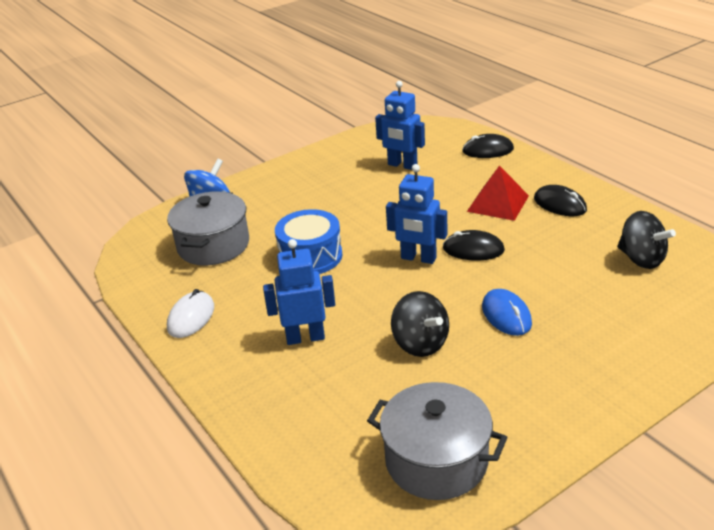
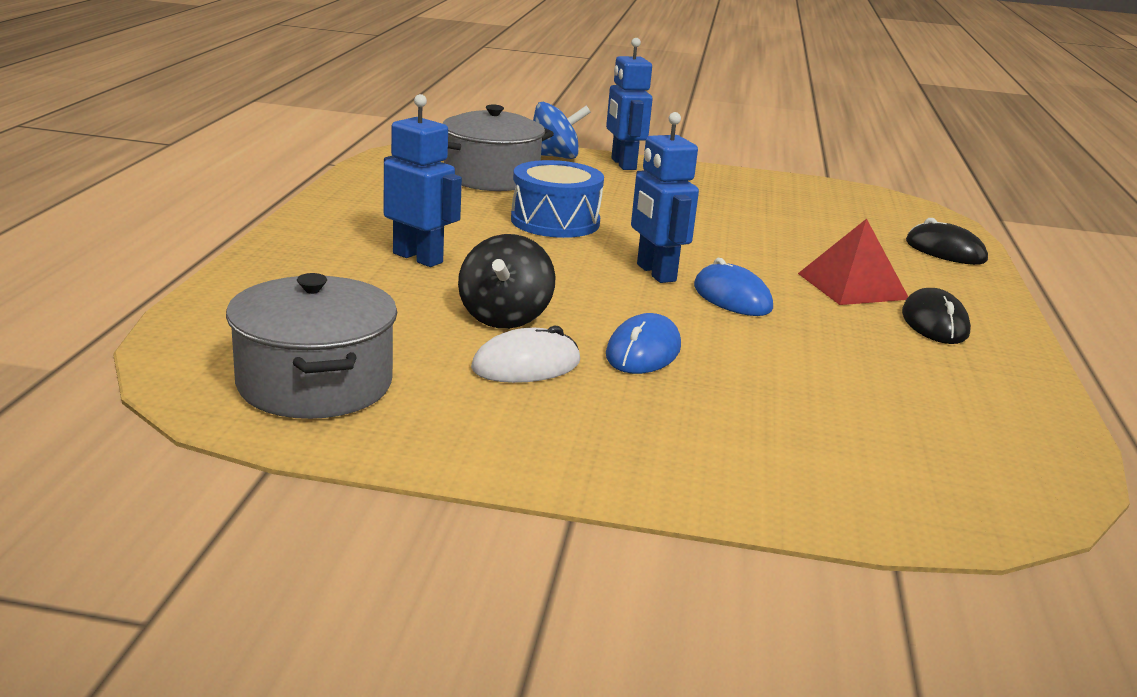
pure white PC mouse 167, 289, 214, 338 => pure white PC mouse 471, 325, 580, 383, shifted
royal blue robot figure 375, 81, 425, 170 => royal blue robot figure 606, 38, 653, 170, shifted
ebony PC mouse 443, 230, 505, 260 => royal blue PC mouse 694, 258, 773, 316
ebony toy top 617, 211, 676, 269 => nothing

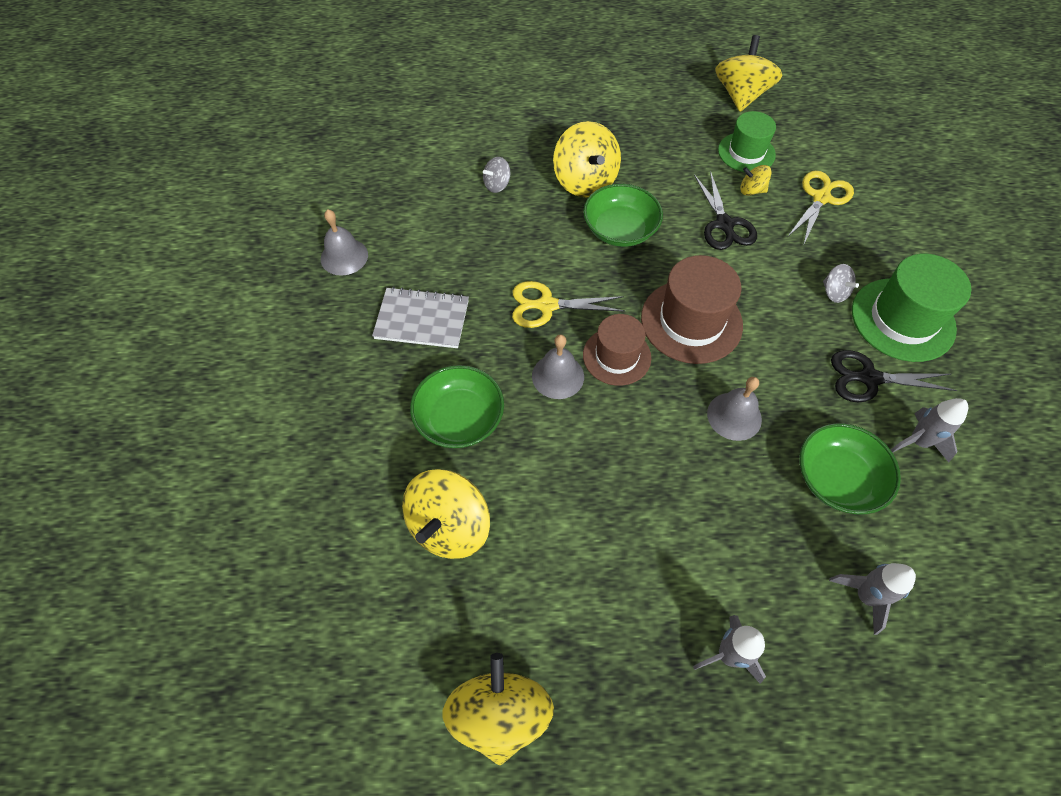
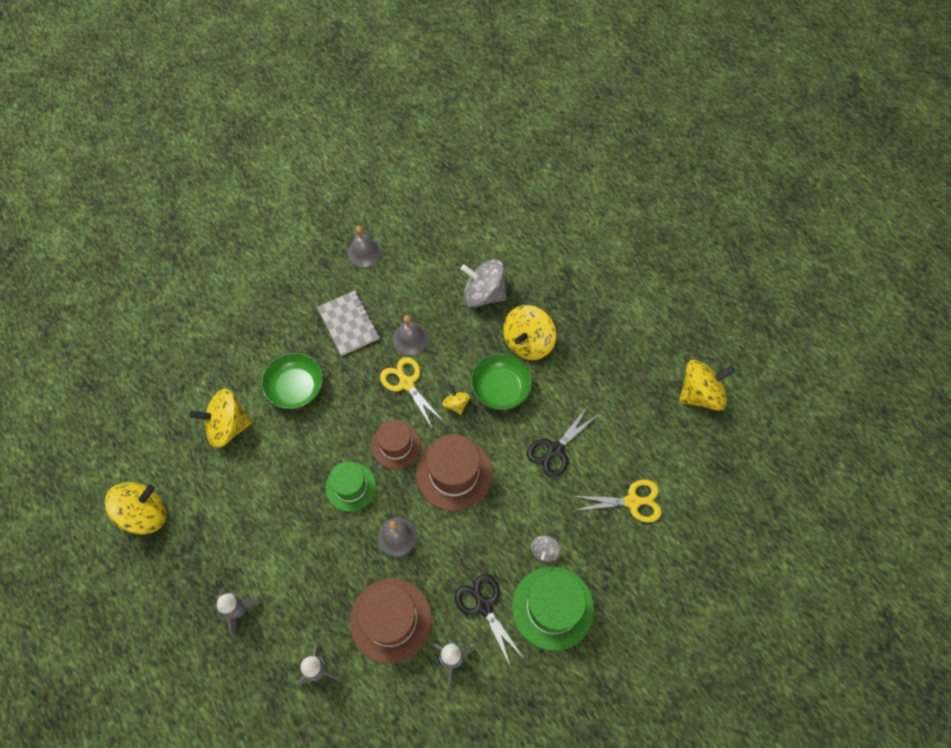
ash-grey toy top 483, 157, 510, 193 => ash-grey toy top 461, 259, 507, 307, x2.03
ash-grey school bell 532, 334, 584, 399 => ash-grey school bell 393, 315, 428, 355, shifted
green hat 718, 111, 776, 172 => green hat 325, 461, 376, 512, shifted
bright yellow toy top 740, 165, 771, 196 => bright yellow toy top 442, 386, 470, 415, shifted
green serving bowl 799, 423, 901, 514 => russet hat 349, 578, 432, 663

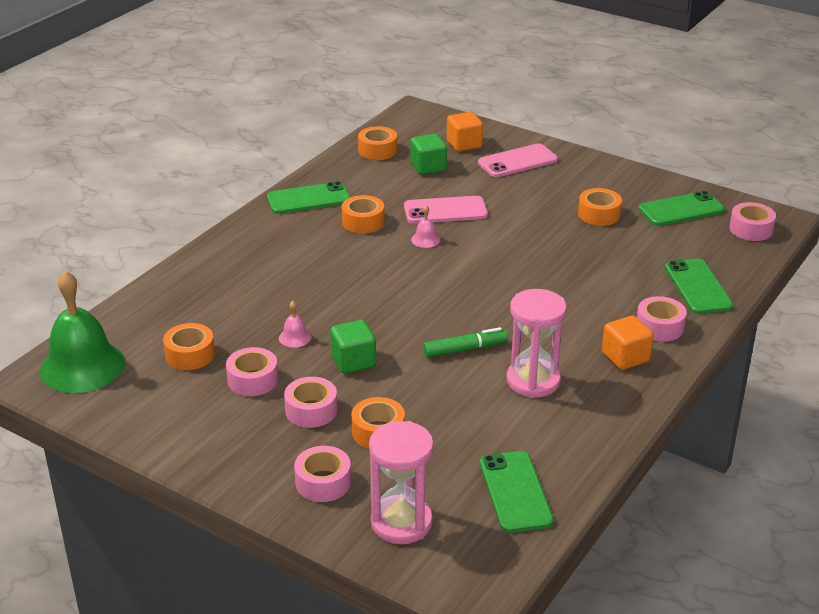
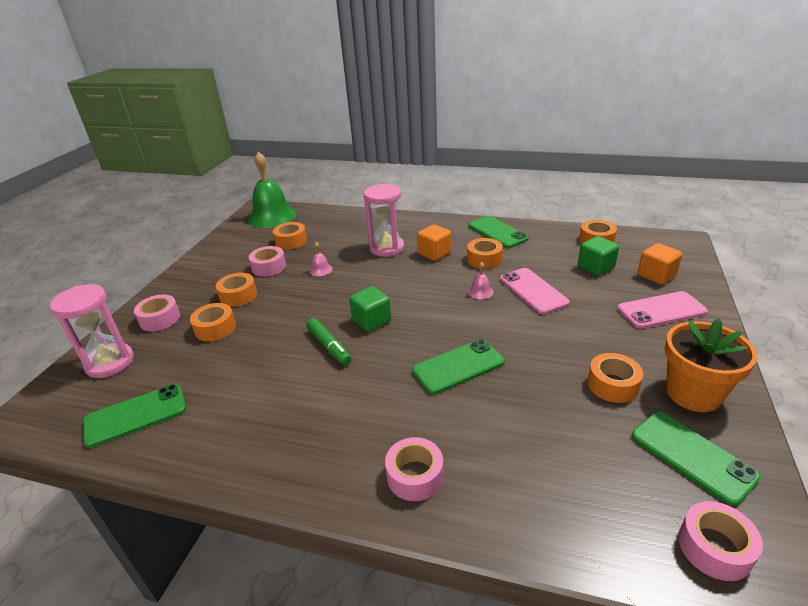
rosy tape 284, 377, 338, 428 => orange-coloured tape 216, 273, 257, 307
green solid cube 330, 320, 376, 374 => green solid cube 349, 286, 391, 332, shifted
rosy mobile phone 478, 143, 558, 177 => rosy mobile phone 617, 291, 708, 329, 60 degrees counterclockwise
rosy sandglass 506, 289, 567, 398 => rosy sandglass 364, 184, 404, 257, shifted
orange-coloured solid cube 602, 316, 654, 370 => orange-coloured solid cube 417, 224, 451, 261, shifted
green mobile phone 665, 258, 733, 314 => green mobile phone 412, 339, 505, 394, shifted
nothing => orange-coloured potted plant 665, 319, 757, 412

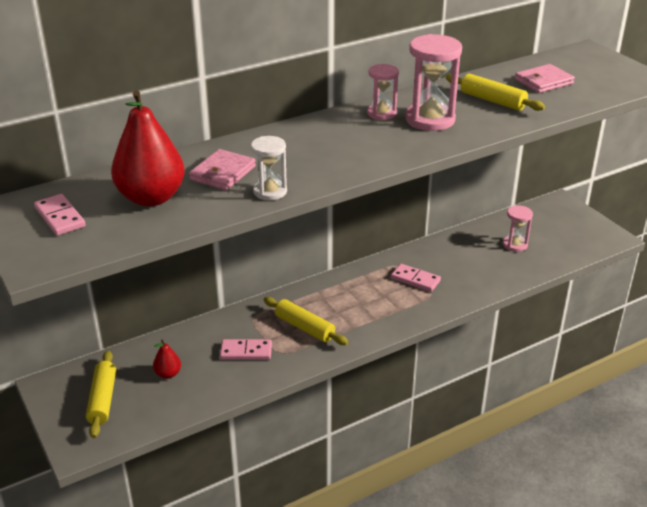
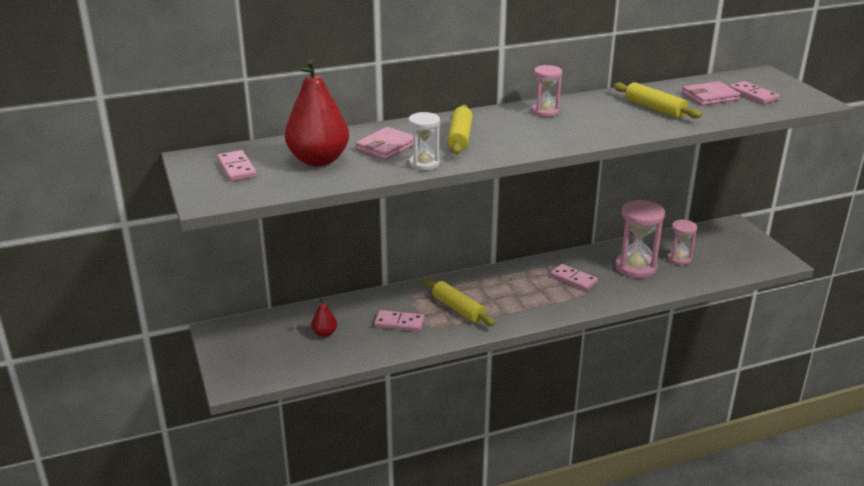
bright yellow dough roller 86, 351, 116, 438 => bright yellow dough roller 447, 105, 472, 155, shifted
rosy sandglass 405, 34, 462, 131 => rosy sandglass 615, 200, 665, 278, shifted
nothing => rosy domino piece 729, 81, 780, 104

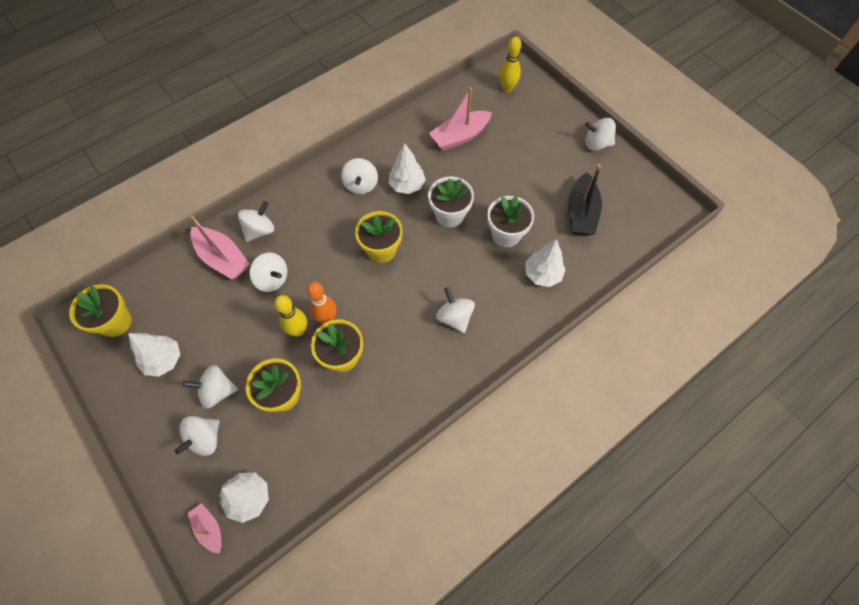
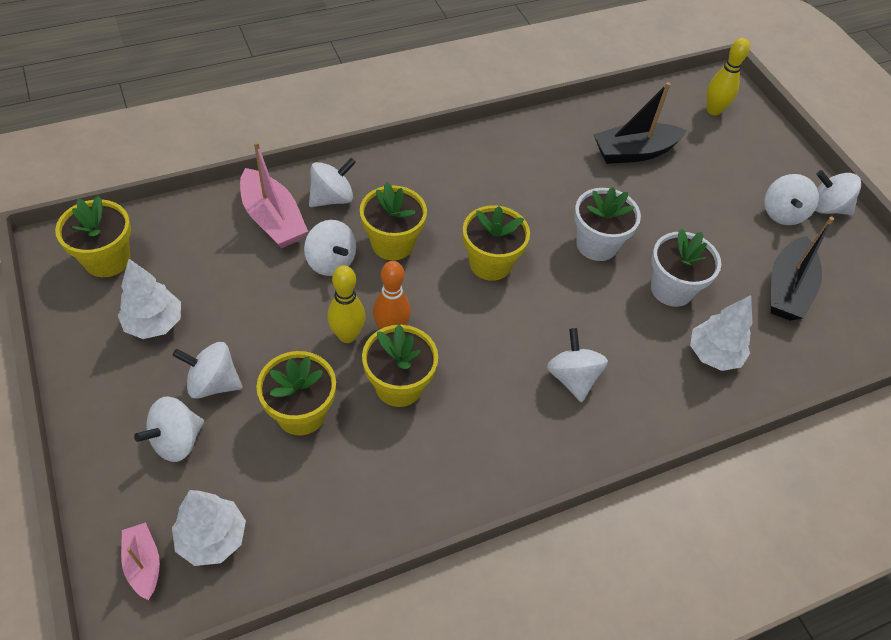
pure white toy top 341, 158, 378, 194 => pure white toy top 764, 174, 819, 225, shifted
pure white toy tree 388, 143, 426, 194 => nothing
rosy boat 429, 87, 492, 151 => ebony boat 593, 82, 687, 164
nothing => bright yellow potted plant 360, 182, 427, 260

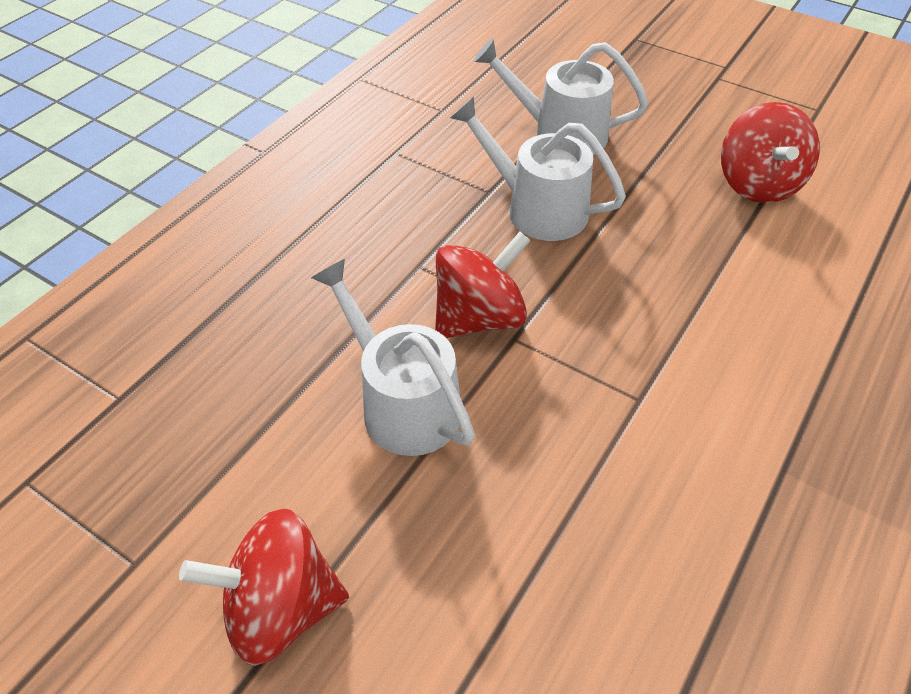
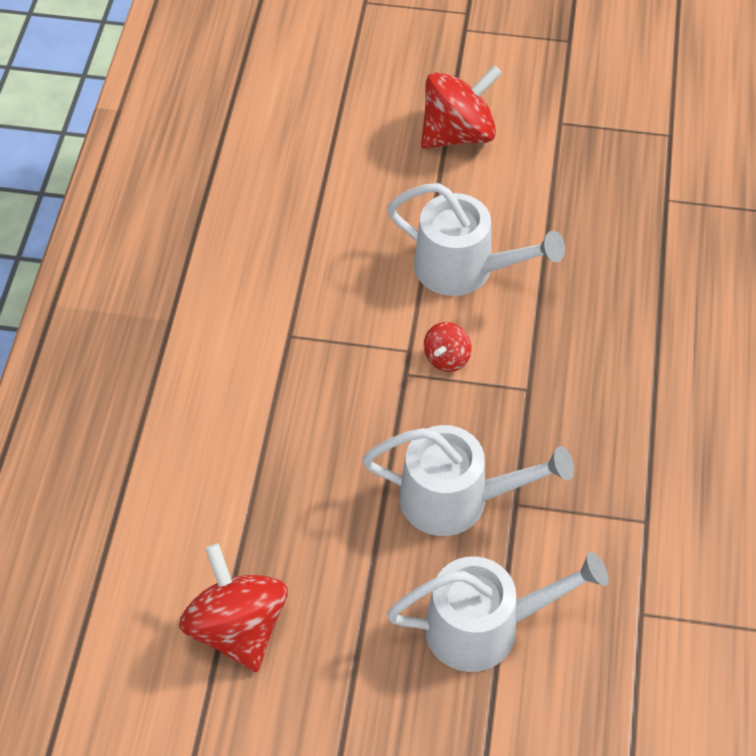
crimson toy top 435, 232, 531, 338 => crimson toy top 424, 322, 472, 372, x0.51

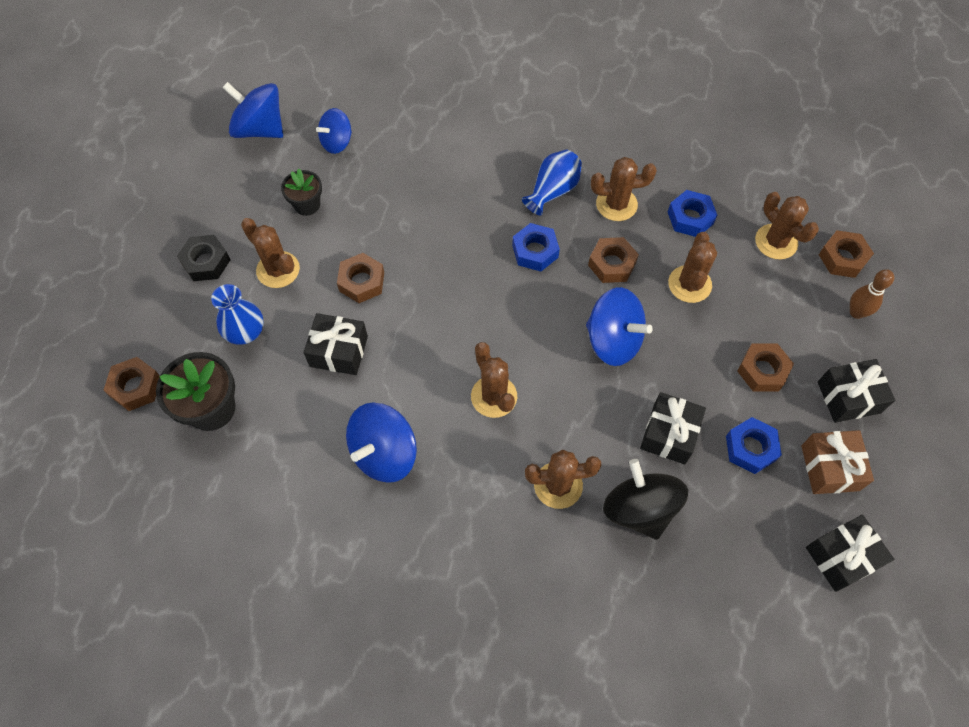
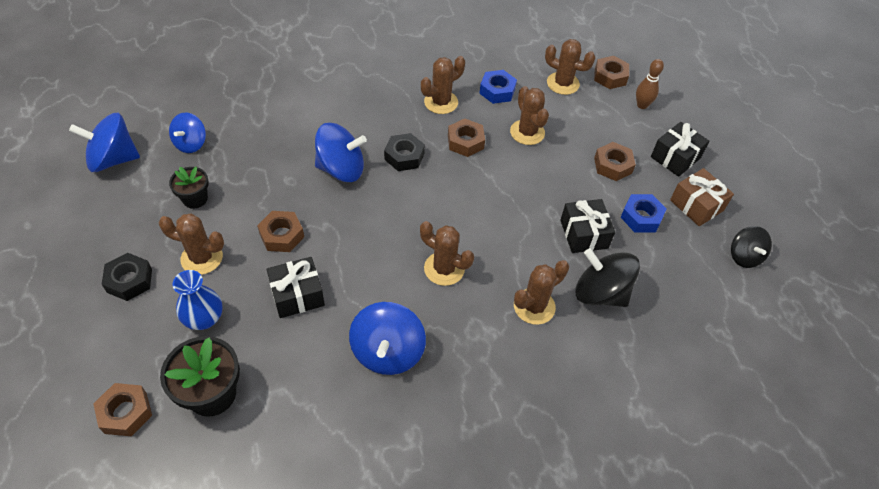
royal blue hex nut 512, 223, 560, 271 => ebony hex nut 384, 133, 425, 171
royal blue tall vase 522, 150, 582, 215 => nothing
royal blue toy top 586, 287, 653, 366 => royal blue toy top 315, 123, 367, 182, shifted
ebony wrapped gift 806, 515, 894, 592 => ebony toy top 731, 226, 772, 268

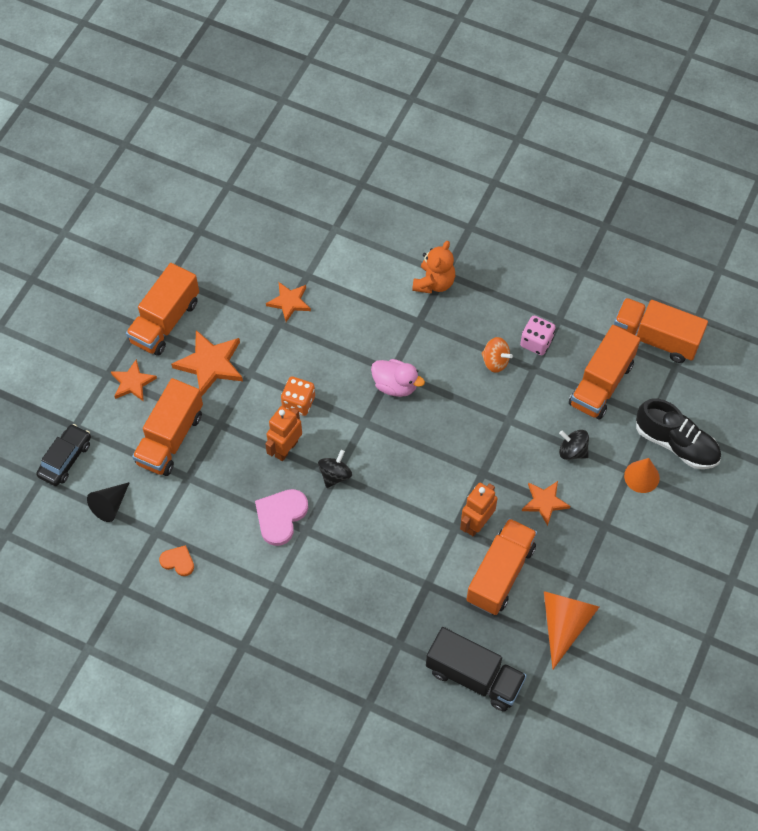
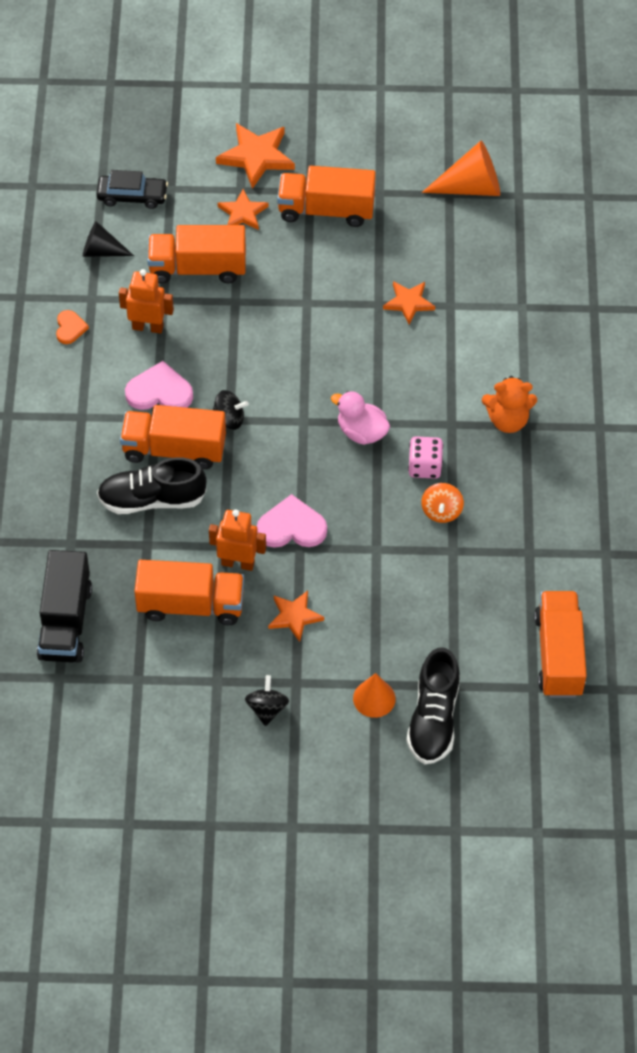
orange-coloured star 171, 330, 243, 397 => orange-coloured star 216, 123, 295, 189, shifted
orange-coloured robot figure 265, 406, 302, 461 => orange-coloured robot figure 119, 269, 174, 334, shifted
orange-coloured game die 281, 377, 315, 416 => nothing
rosy toy duck 371, 359, 425, 397 => rosy toy duck 331, 391, 390, 445, 120 degrees clockwise
rosy game die 520, 316, 555, 355 => rosy game die 408, 436, 443, 479, shifted
orange-coloured solid cone 544, 591, 599, 669 => orange-coloured solid cone 422, 141, 500, 196, shifted
ebony toy top 559, 430, 589, 460 => ebony toy top 245, 675, 289, 726, shifted
orange-coloured toy truck 569, 325, 640, 420 => orange-coloured toy truck 120, 405, 226, 469, shifted
nothing => ebony lace-up shoe 97, 457, 206, 514
nothing => rosy heart shape 257, 494, 327, 548

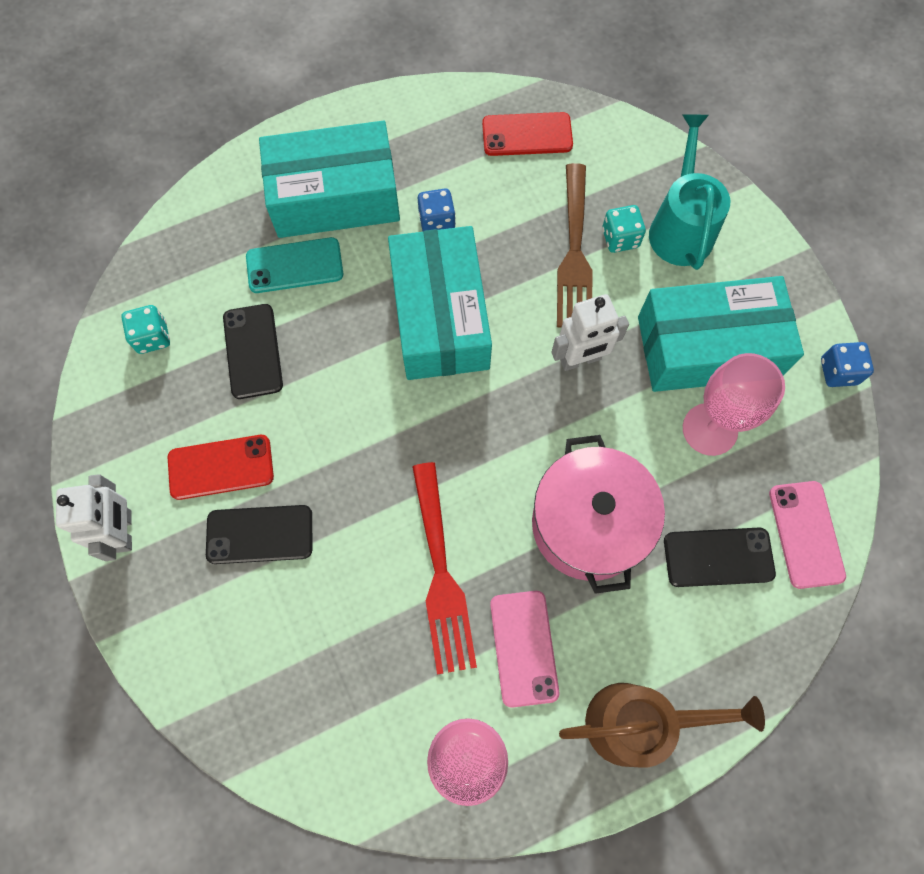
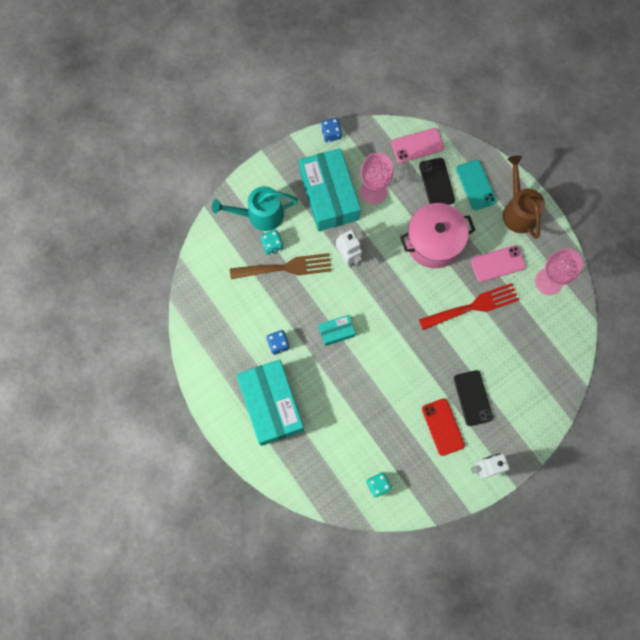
ebony mobile phone 223, 304, 283, 399 => nothing
aqua mobile phone 246, 237, 343, 293 => aqua mobile phone 456, 160, 497, 210, shifted
aqua box 388, 226, 492, 380 => aqua box 319, 315, 356, 346, x0.46
crimson mobile phone 482, 112, 573, 156 => nothing

